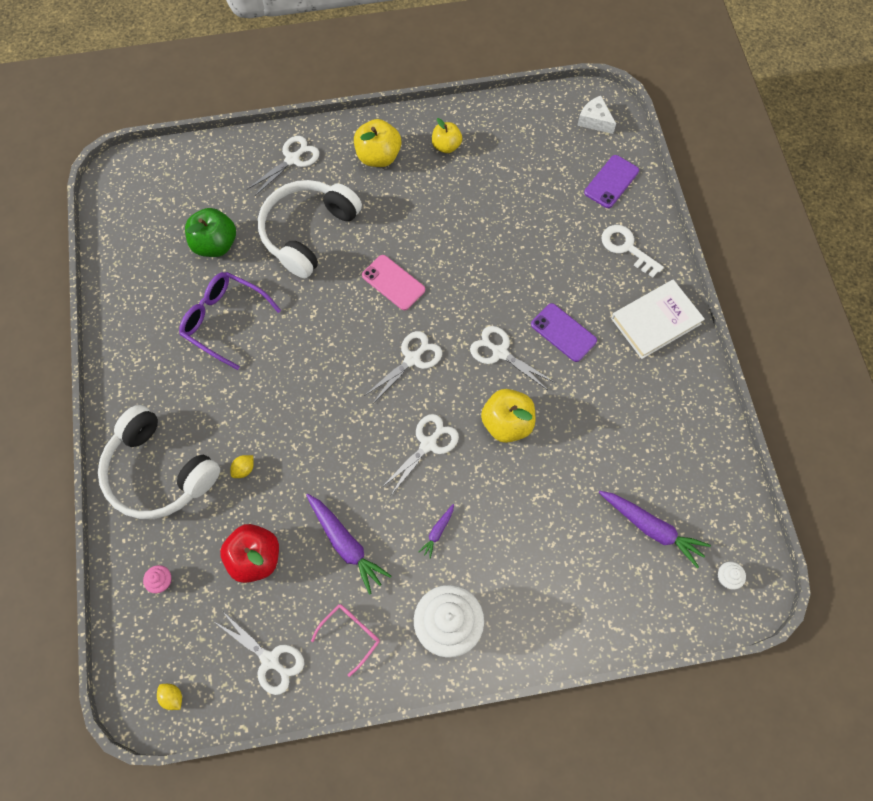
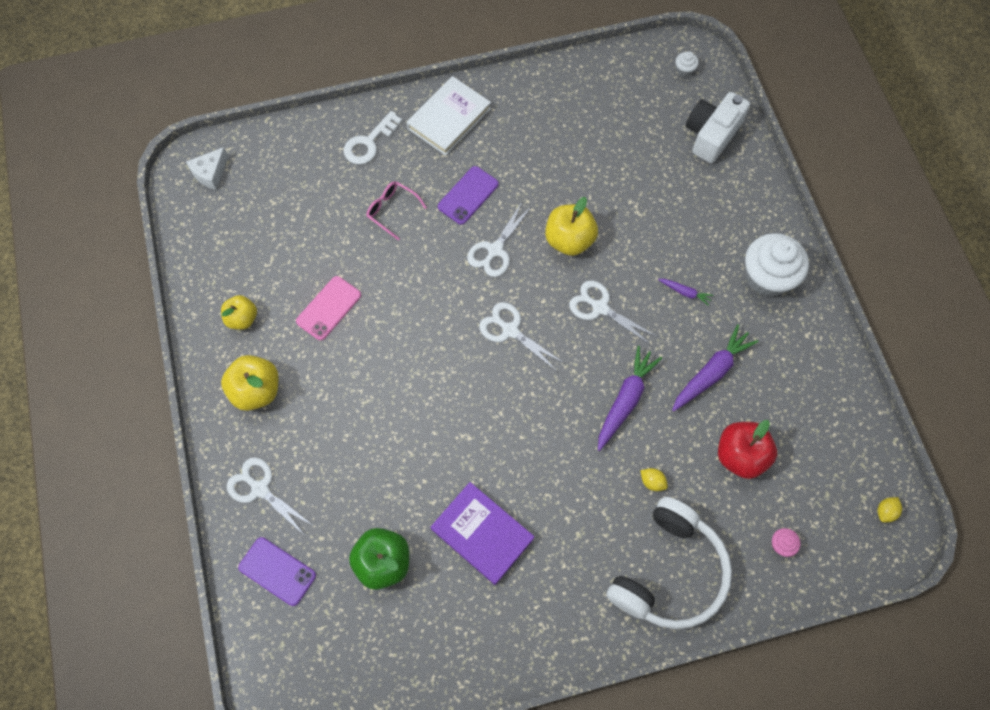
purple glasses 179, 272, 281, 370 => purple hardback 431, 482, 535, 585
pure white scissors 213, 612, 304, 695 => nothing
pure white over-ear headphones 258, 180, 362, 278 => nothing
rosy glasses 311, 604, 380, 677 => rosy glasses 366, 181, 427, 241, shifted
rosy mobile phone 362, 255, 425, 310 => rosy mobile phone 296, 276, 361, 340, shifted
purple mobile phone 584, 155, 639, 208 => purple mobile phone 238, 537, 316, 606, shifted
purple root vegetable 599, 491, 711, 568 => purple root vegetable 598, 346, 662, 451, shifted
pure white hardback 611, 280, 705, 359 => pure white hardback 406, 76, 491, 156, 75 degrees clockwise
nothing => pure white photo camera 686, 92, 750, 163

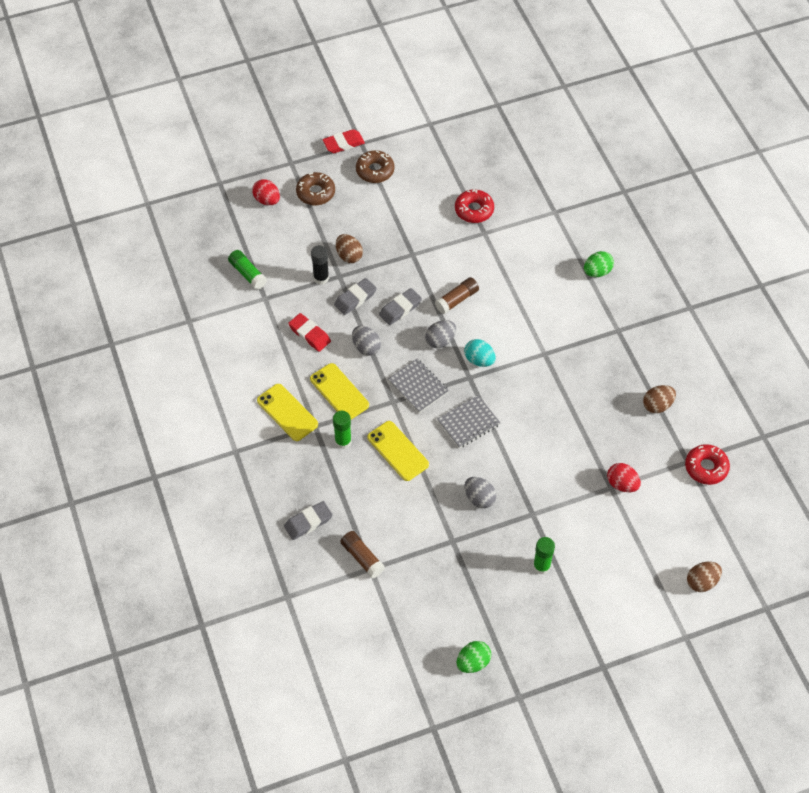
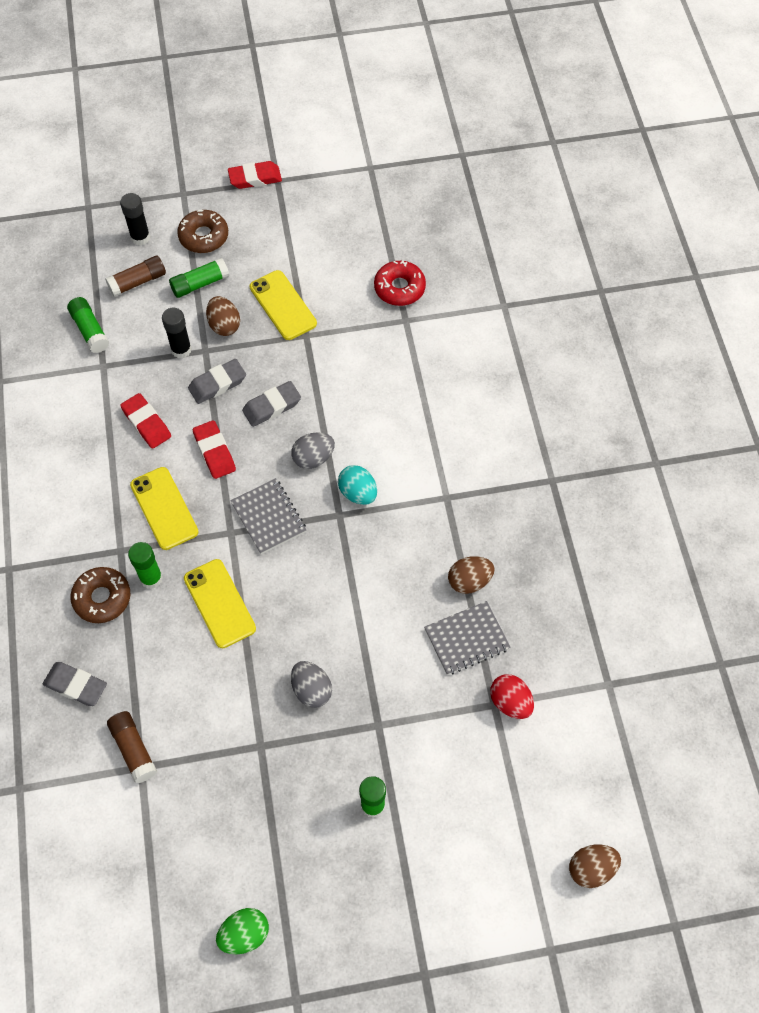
crimson egg 252, 179, 280, 205 => ebony stick of glue 120, 193, 150, 245
bright yellow mobile phone 257, 384, 318, 441 => bright yellow mobile phone 250, 270, 317, 340, shifted
ash-grey eraser 284, 501, 333, 540 => ash-grey eraser 43, 662, 107, 706, 45 degrees clockwise
ash-grey egg 352, 326, 381, 356 => crimson eraser 193, 420, 236, 479
russet glazed donut 356, 150, 395, 183 => russet glazed donut 70, 567, 131, 623, shifted
russet stick of glue 435, 277, 479, 314 => russet stick of glue 105, 256, 166, 297, shifted
ash-grey notebook 437, 395, 500, 448 => ash-grey notebook 424, 601, 511, 675, shifted
green egg 584, 251, 614, 277 => nothing
russet egg 643, 385, 676, 413 => russet egg 448, 556, 495, 594, shifted
crimson glazed donut 685, 444, 730, 485 => nothing
nothing => green stick of glue 169, 258, 230, 298

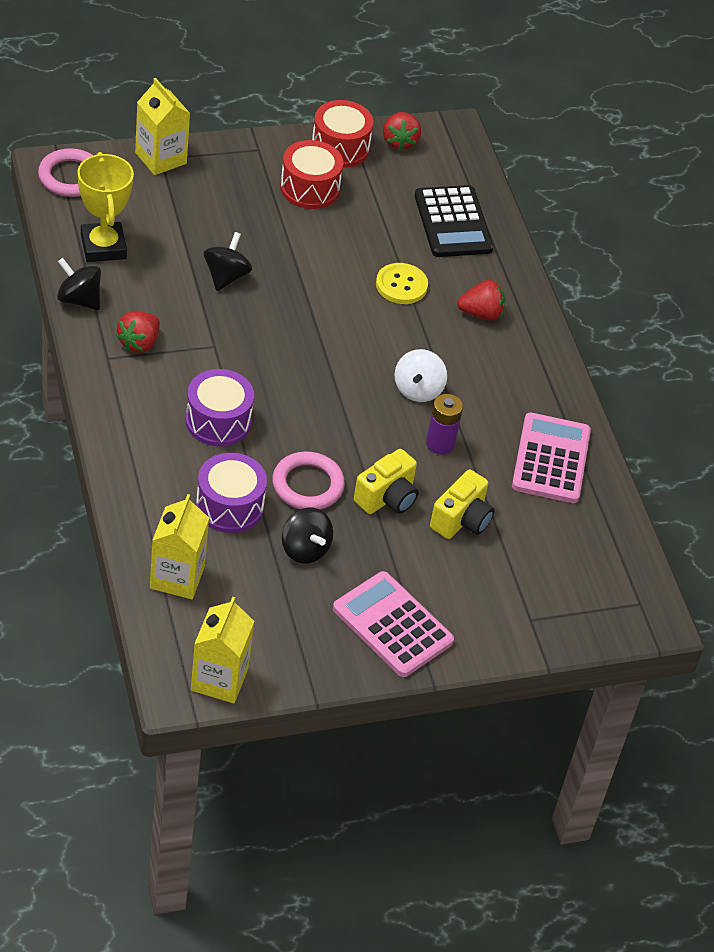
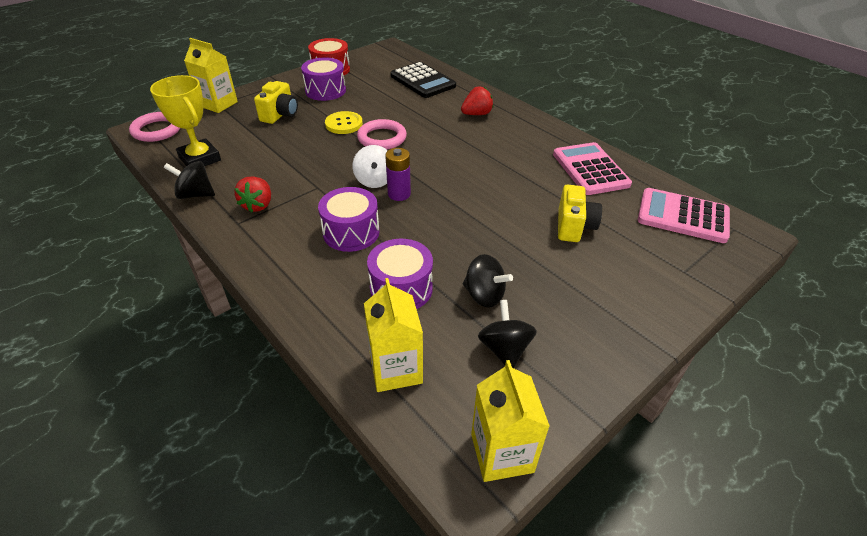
ebony toy top 204, 232, 252, 291 => ebony toy top 478, 300, 537, 368, shifted
rosy torus 272, 451, 345, 510 => rosy torus 357, 119, 407, 150, shifted
crimson drum 280, 140, 343, 209 => purple drum 301, 57, 346, 101
rosy calculator 333, 571, 454, 677 => rosy calculator 638, 188, 730, 243, shifted
bright yellow photo camera 354, 449, 419, 514 => bright yellow photo camera 254, 81, 298, 124, shifted
bright yellow sewing button 376, 263, 428, 304 => bright yellow sewing button 325, 111, 363, 134, shifted
crimson strawberry 383, 112, 421, 151 => nothing
pure white toy top 395, 349, 447, 402 => pure white toy top 352, 145, 388, 188, shifted
purple AA battery 426, 394, 463, 454 => purple AA battery 385, 148, 411, 201, shifted

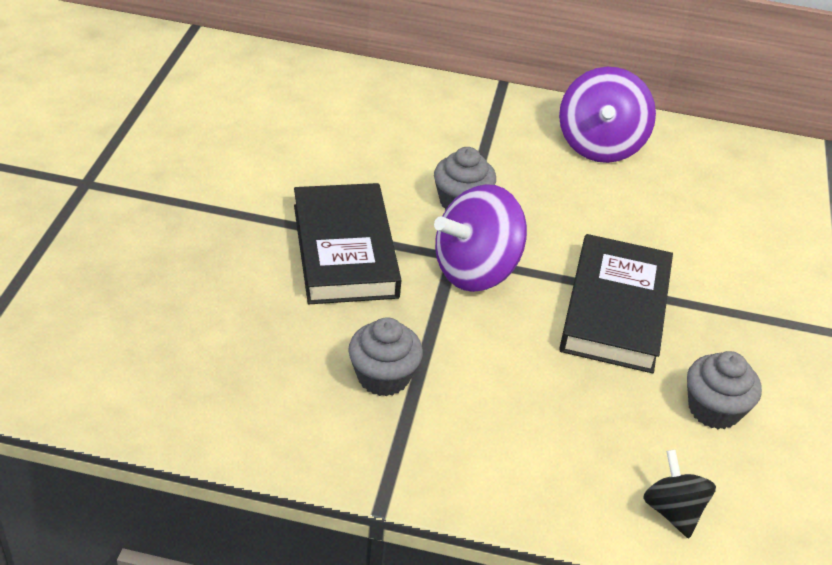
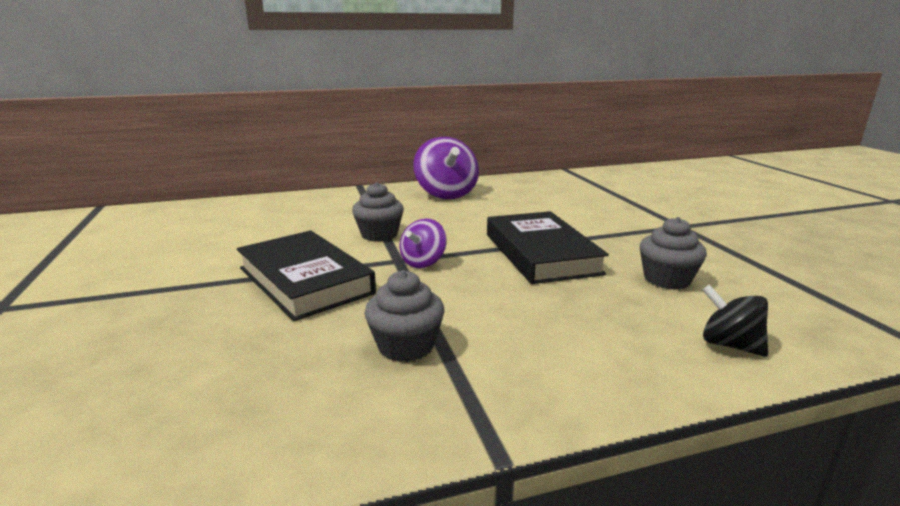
purple toy top 434, 184, 527, 292 => purple toy top 400, 218, 446, 268, x0.55

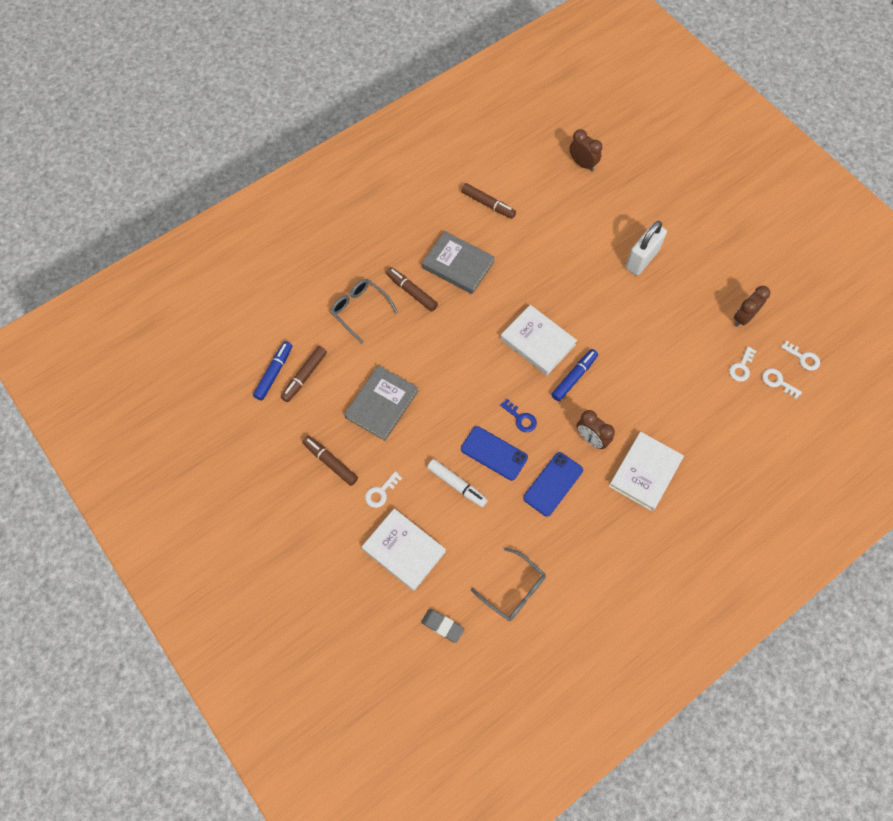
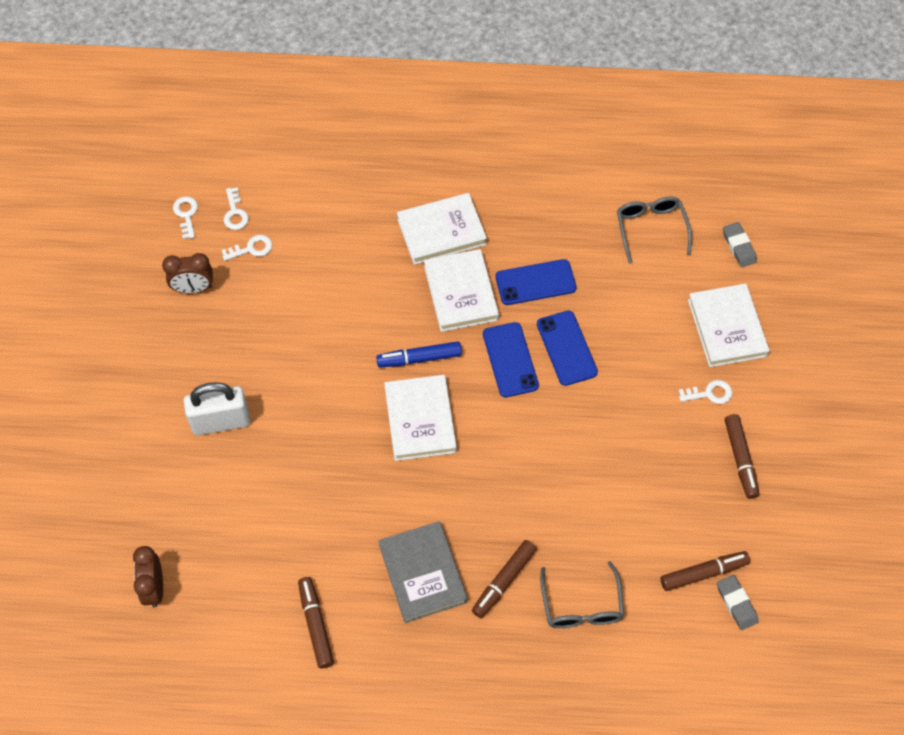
royal blue marker pen 253, 341, 292, 401 => ash-grey eraser 717, 575, 759, 630
ash-grey hardback 344, 365, 418, 441 => nothing
russet marker pen 386, 267, 438, 311 => russet marker pen 472, 540, 537, 618, 45 degrees clockwise
pure white marker pen 427, 459, 488, 507 => nothing
royal blue latchkey 500, 399, 537, 432 => royal blue mobile phone 483, 322, 539, 397
russet alarm clock 577, 410, 615, 449 => pure white hardback 424, 249, 499, 332

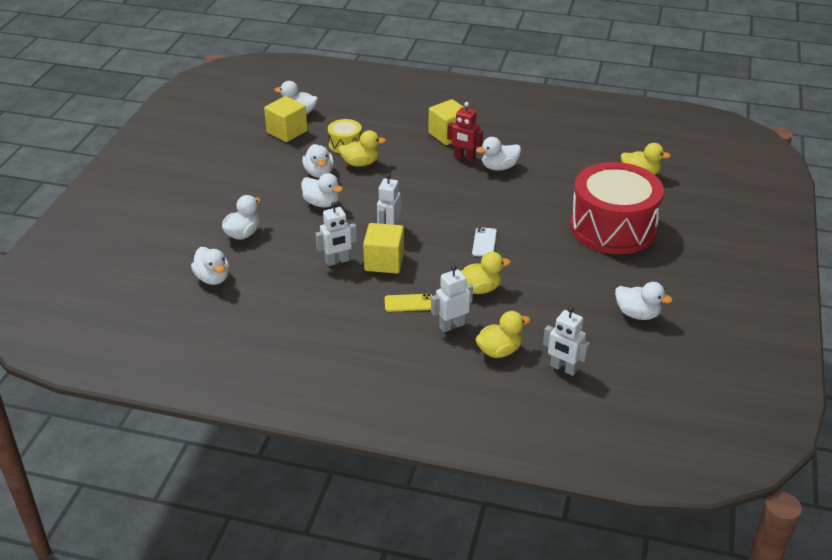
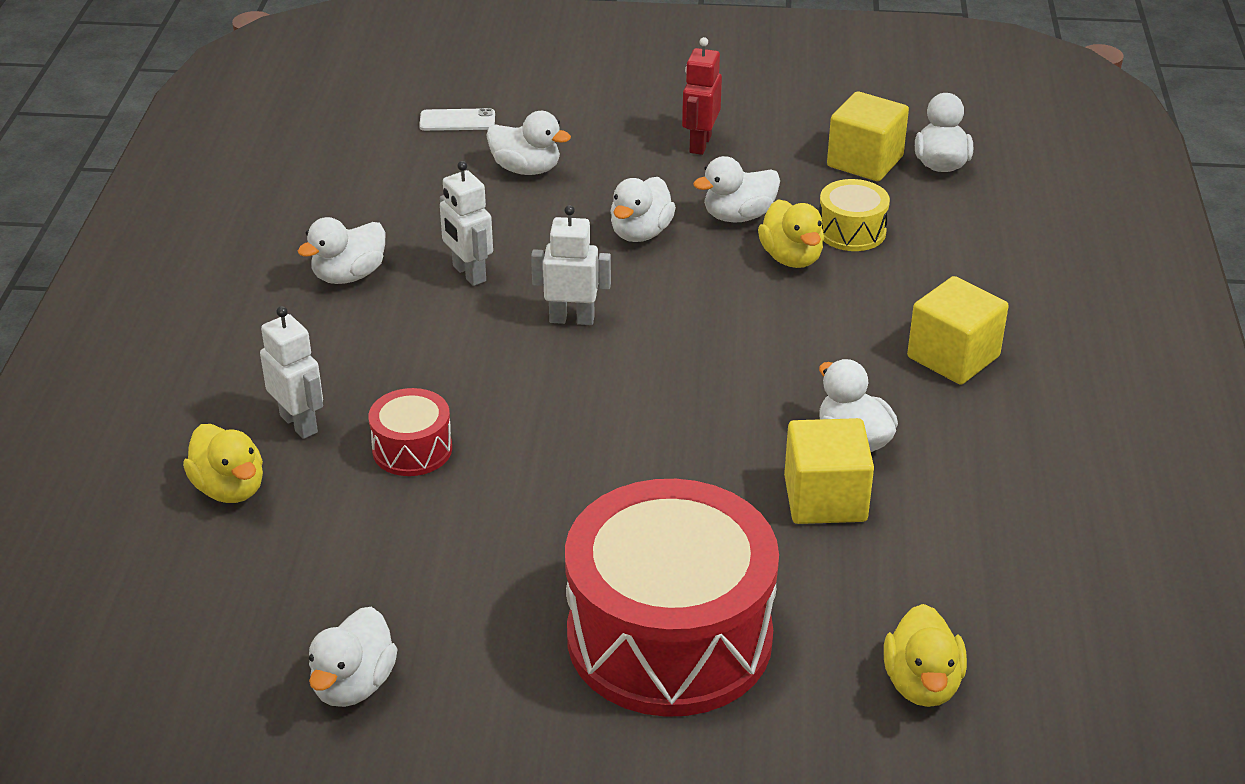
pure white toy duck 191, 247, 229, 285 => pure white toy duck 298, 217, 385, 284, shifted
bright yellow solid cube 363, 223, 404, 274 => bright yellow solid cube 784, 418, 874, 524, shifted
bright yellow mobile phone 385, 294, 432, 312 => nothing
crimson robot figure 447, 102, 483, 162 => crimson robot figure 682, 37, 722, 155, shifted
bright yellow toy duck 461, 252, 511, 294 => crimson drum 368, 388, 452, 476
pure white mobile phone 472, 227, 497, 257 => pure white mobile phone 419, 108, 495, 131, shifted
pure white robot figure 543, 306, 589, 376 => nothing

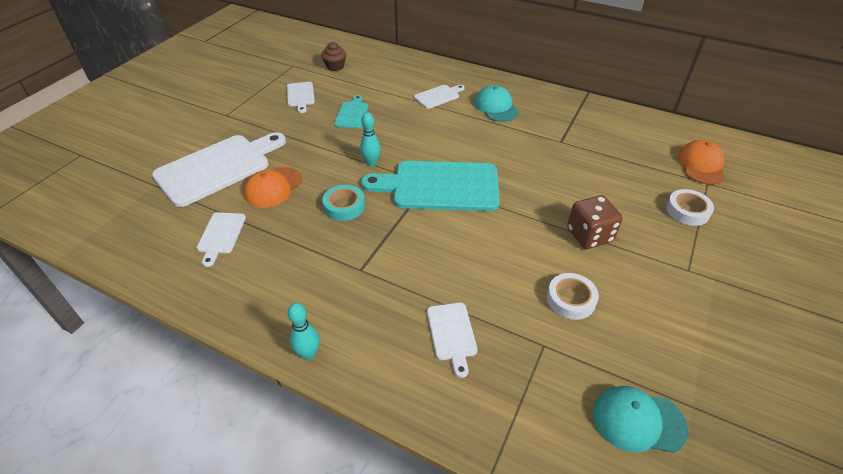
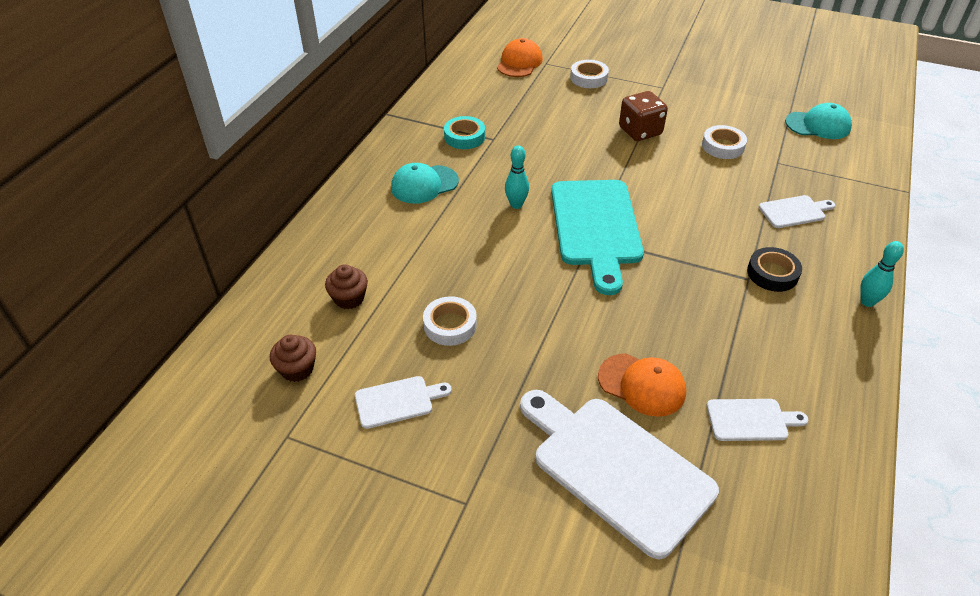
aqua tape 322, 185, 365, 221 => aqua tape 444, 116, 485, 149, shifted
aqua bread board 334, 95, 368, 129 => pure white tape 423, 296, 477, 346
aqua bowling pin 360, 112, 381, 166 => aqua bowling pin 505, 145, 529, 209, shifted
pure white bread board 414, 85, 465, 109 => nothing
aqua baseball cap 593, 386, 688, 453 => aqua baseball cap 785, 103, 852, 139, 90 degrees counterclockwise
orange-coloured baseball cap 677, 140, 726, 185 => orange-coloured baseball cap 497, 38, 543, 77, 105 degrees clockwise
nothing => russet muffin 325, 264, 368, 309
nothing => ebony tape 747, 247, 802, 292

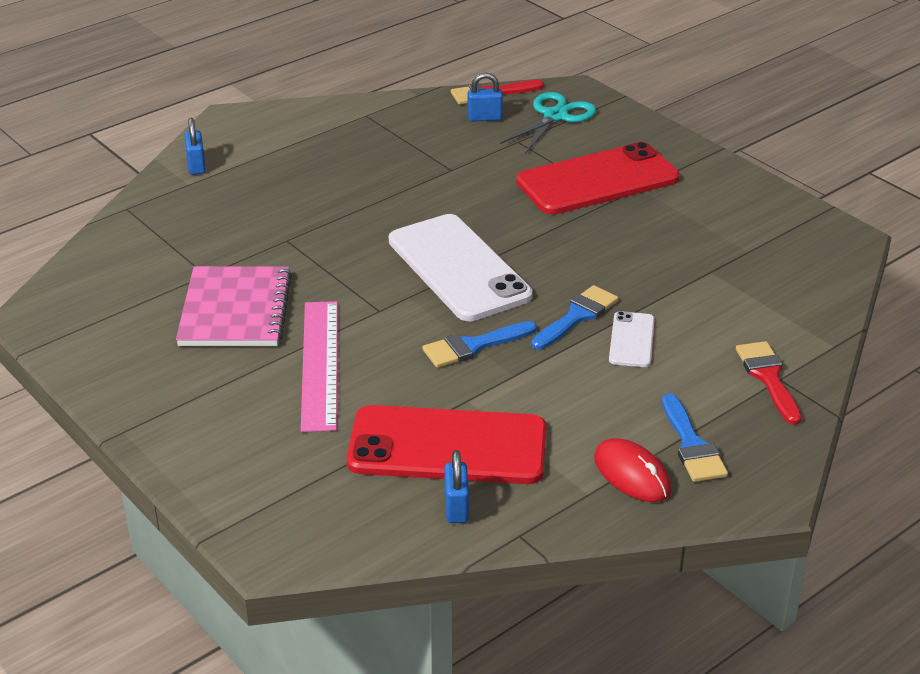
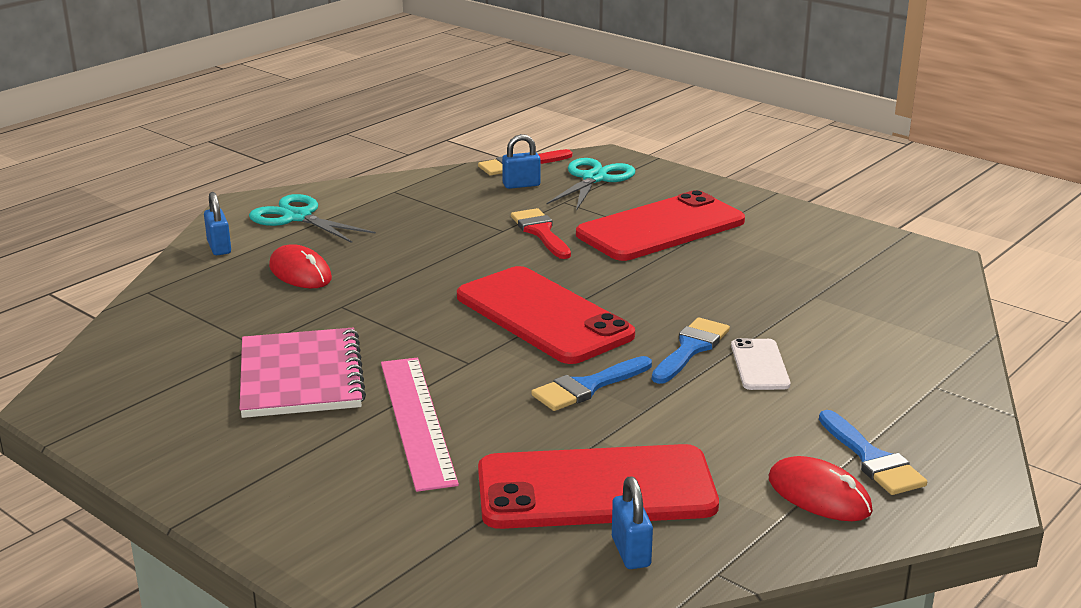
pure white mobile phone 389, 214, 533, 321 => crimson mobile phone 457, 266, 635, 364
crimson paintbrush 736, 341, 802, 425 => crimson paintbrush 511, 208, 571, 259, shifted
nothing => aqua scissors 249, 194, 376, 243
nothing => crimson PC mouse 269, 244, 332, 288

